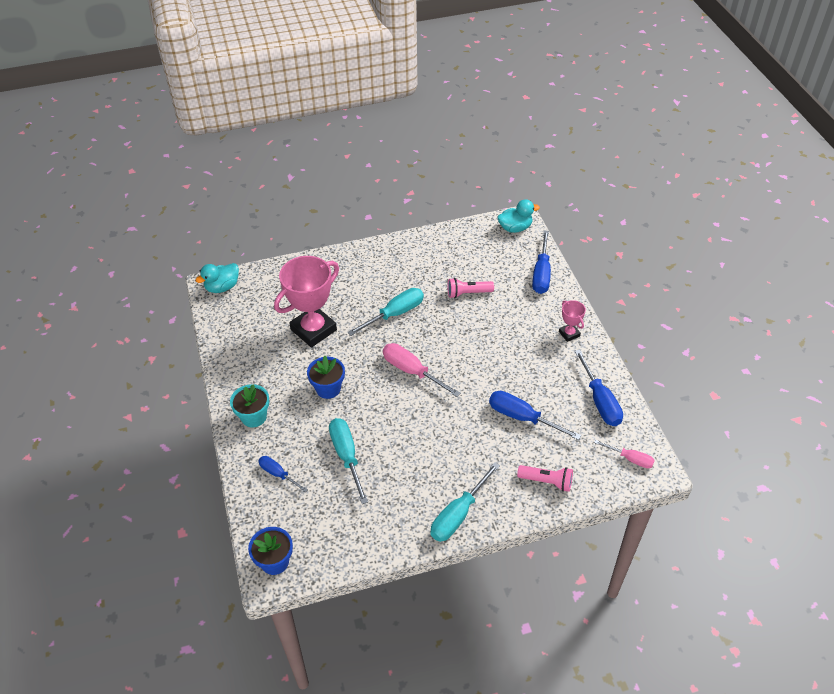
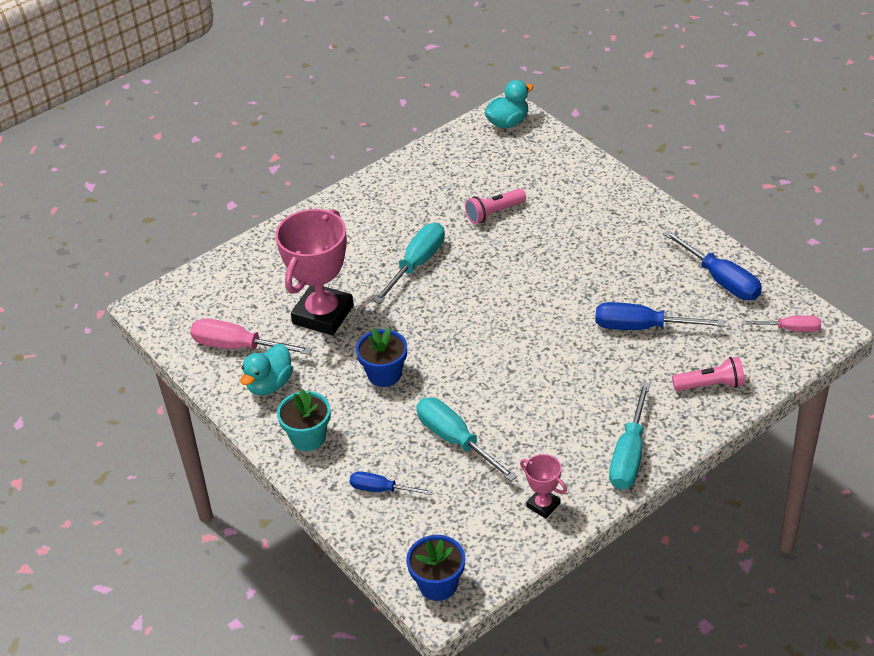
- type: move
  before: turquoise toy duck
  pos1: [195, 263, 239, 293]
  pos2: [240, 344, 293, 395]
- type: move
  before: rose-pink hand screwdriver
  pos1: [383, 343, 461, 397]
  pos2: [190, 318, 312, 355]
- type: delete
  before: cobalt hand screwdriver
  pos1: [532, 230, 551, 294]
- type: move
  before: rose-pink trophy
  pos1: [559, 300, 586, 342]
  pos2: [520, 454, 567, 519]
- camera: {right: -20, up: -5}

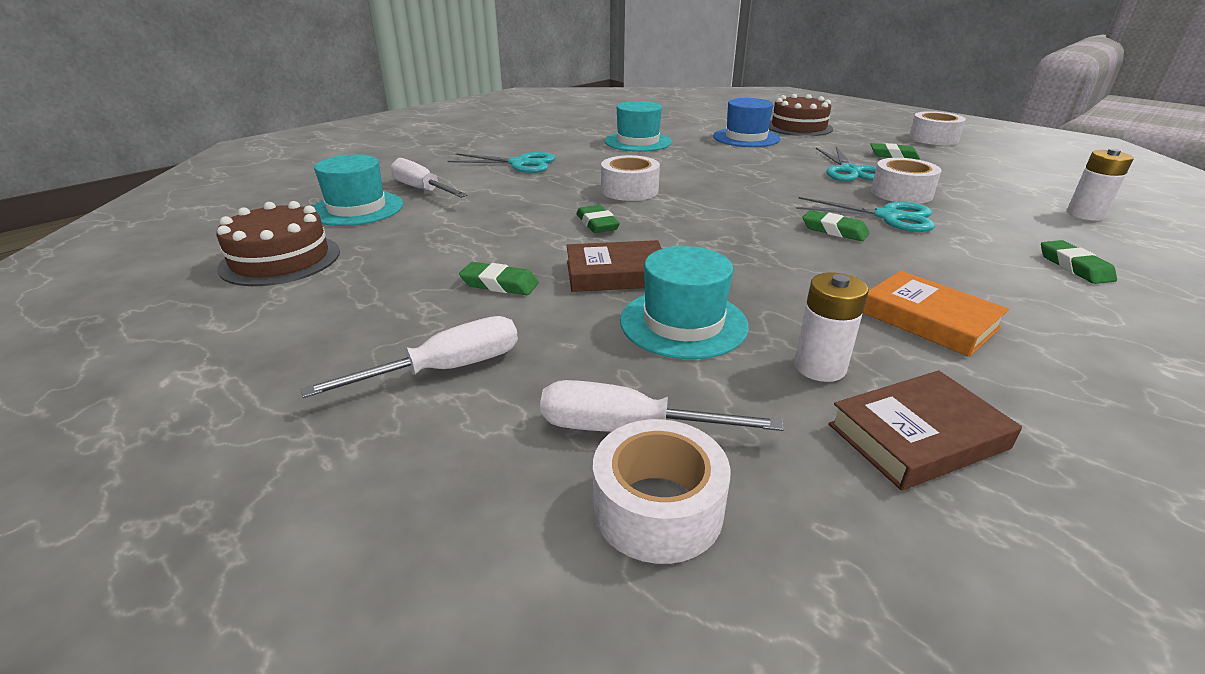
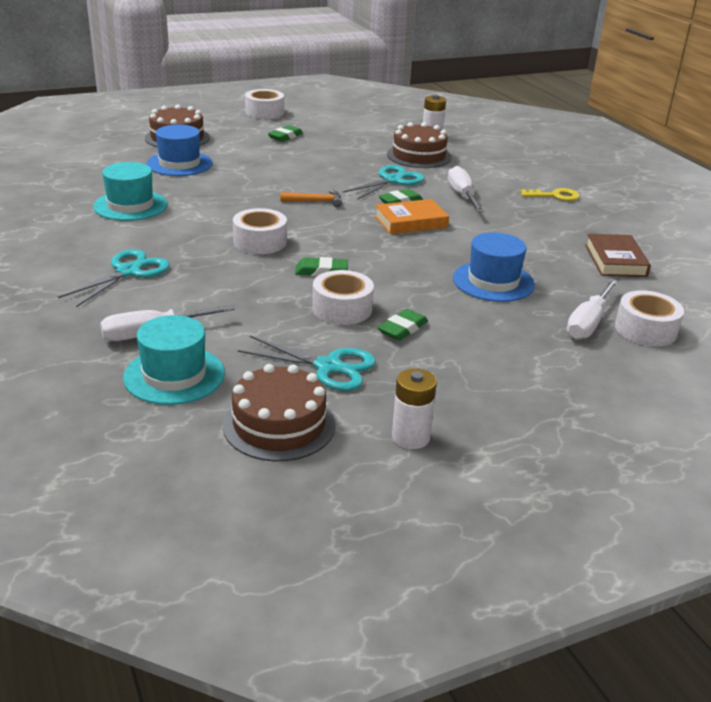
- type: move
  before: pure white hand screwdriver
  pos1: [300, 316, 518, 398]
  pos2: [448, 166, 484, 212]
- type: delete
  before: russet book
  pos1: [567, 240, 662, 292]
- type: recolor
  before: turquoise hat
  after: cobalt hat
  pos1: [620, 246, 749, 359]
  pos2: [453, 232, 535, 302]
- type: move
  before: pure white battery
  pos1: [794, 272, 868, 382]
  pos2: [392, 368, 437, 449]
- type: move
  before: turquoise shears
  pos1: [816, 147, 876, 181]
  pos2: [238, 336, 376, 391]
- type: move
  before: orange-coloured book
  pos1: [863, 271, 1009, 357]
  pos2: [375, 199, 449, 234]
- type: move
  before: pure white sticky tape
  pos1: [871, 158, 942, 204]
  pos2: [312, 270, 374, 325]
- type: delete
  before: emerald eraser
  pos1: [1041, 240, 1117, 284]
- type: insert
  after: orange-coloured carpenter's hammer
  pos2: [281, 190, 342, 207]
- type: insert
  after: russet gateau
  pos2: [387, 122, 451, 168]
- type: insert
  after: golden latchkey
  pos2: [521, 188, 580, 201]
- camera: {right: -70, up: 0}

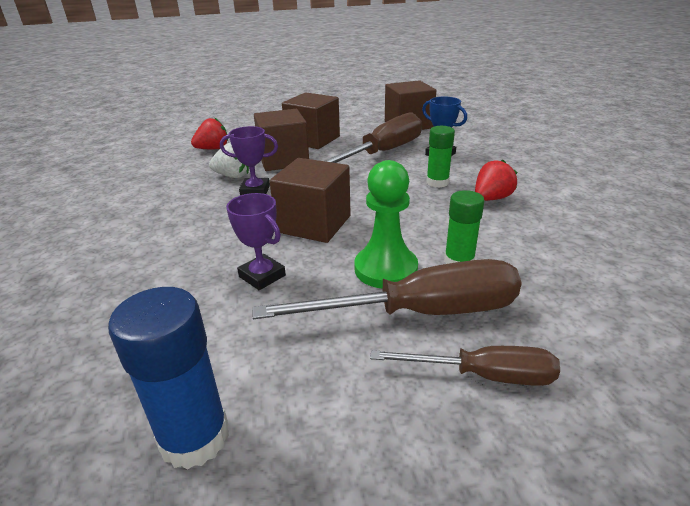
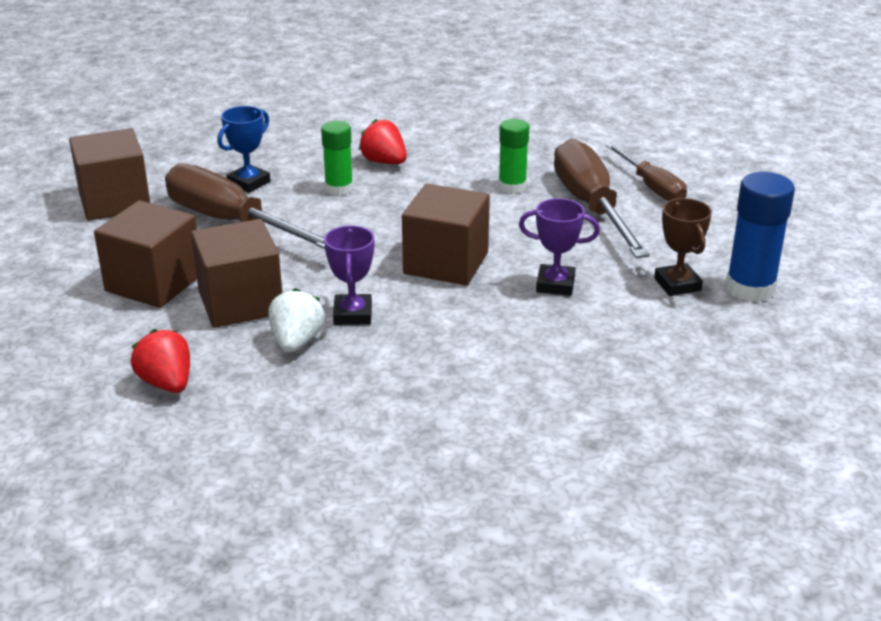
- type: rotate
  before: violet trophy
  pos1: [226, 193, 286, 290]
  pos2: [519, 198, 600, 296]
  turn: 60
- type: delete
  before: emerald game pawn
  pos1: [355, 160, 418, 289]
- type: rotate
  before: russet hand screwdriver
  pos1: [370, 346, 560, 386]
  pos2: [606, 143, 687, 201]
  turn: 150
- type: insert
  after: russet trophy
  pos2: [654, 198, 712, 296]
- camera: {right: -95, up: 0}

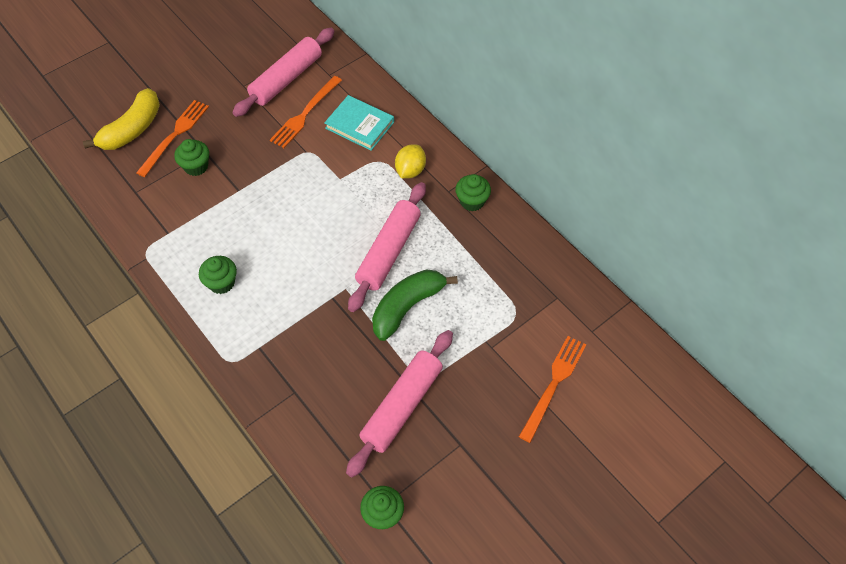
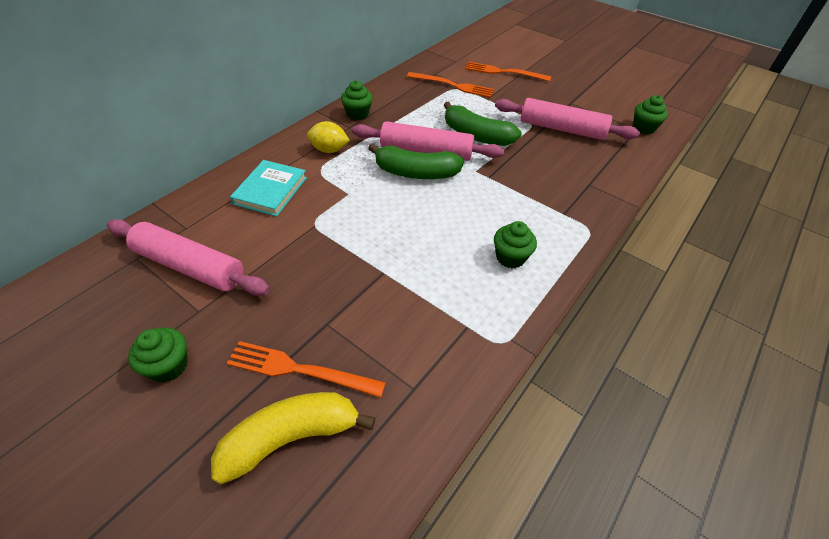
- type: rotate
  before: golden banana fruit
  pos1: [83, 88, 160, 150]
  pos2: [211, 392, 375, 484]
  turn: -45
- type: move
  before: emerald fairy cake
  pos1: [174, 139, 209, 176]
  pos2: [128, 328, 188, 382]
- type: move
  before: orange-coloured dinner fork
  pos1: [270, 76, 342, 148]
  pos2: [407, 72, 494, 98]
- type: insert
  after: emerald banana fruit
  pos2: [368, 143, 464, 179]
- camera: {right: -105, up: -10}

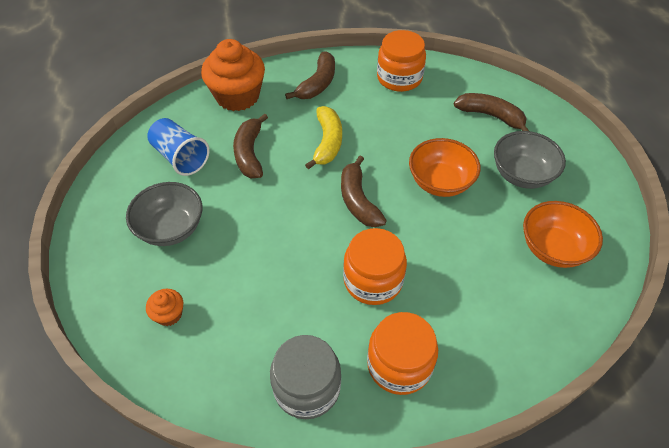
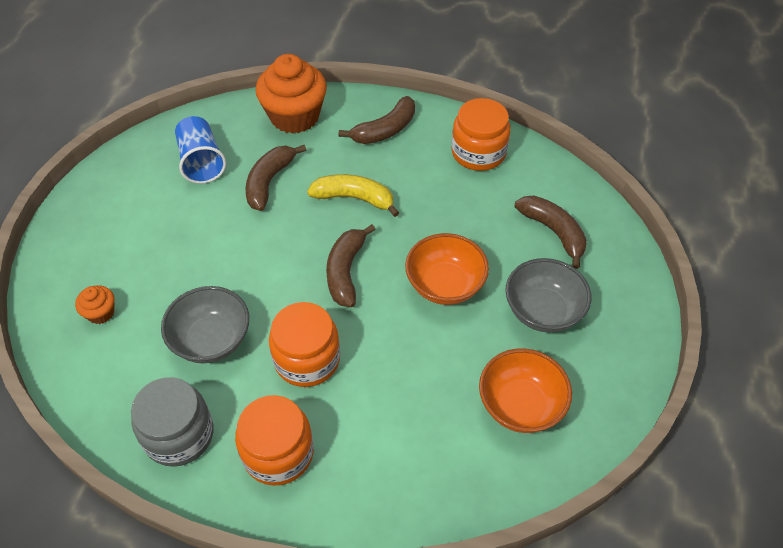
- type: move
  before: gray deep dish
  pos1: [126, 182, 202, 246]
  pos2: [161, 286, 249, 363]
- type: rotate
  before: golden banana fruit
  pos1: [305, 106, 342, 169]
  pos2: [307, 174, 399, 217]
  turn: -105
- camera: {right: 25, up: 0}

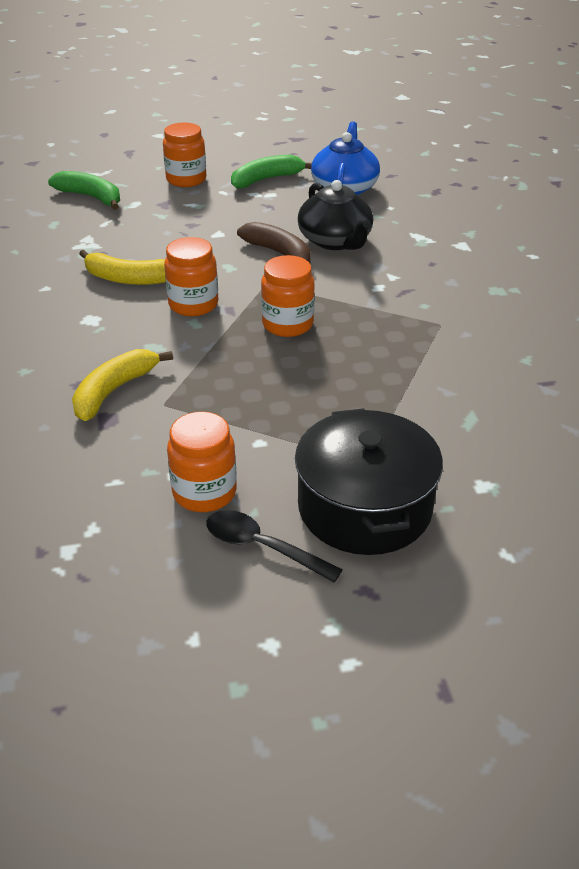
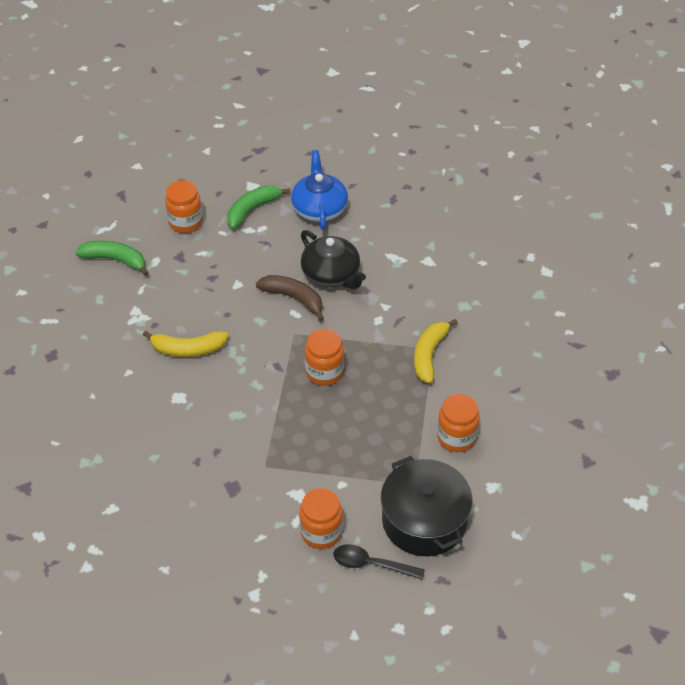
- type: move
  before: golden banana fruit
  pos1: [72, 349, 173, 421]
  pos2: [414, 319, 458, 383]
- type: move
  before: orange-coloured preserve jar
  pos1: [164, 237, 218, 316]
  pos2: [437, 394, 480, 452]
- camera: {right: -15, up: 10}

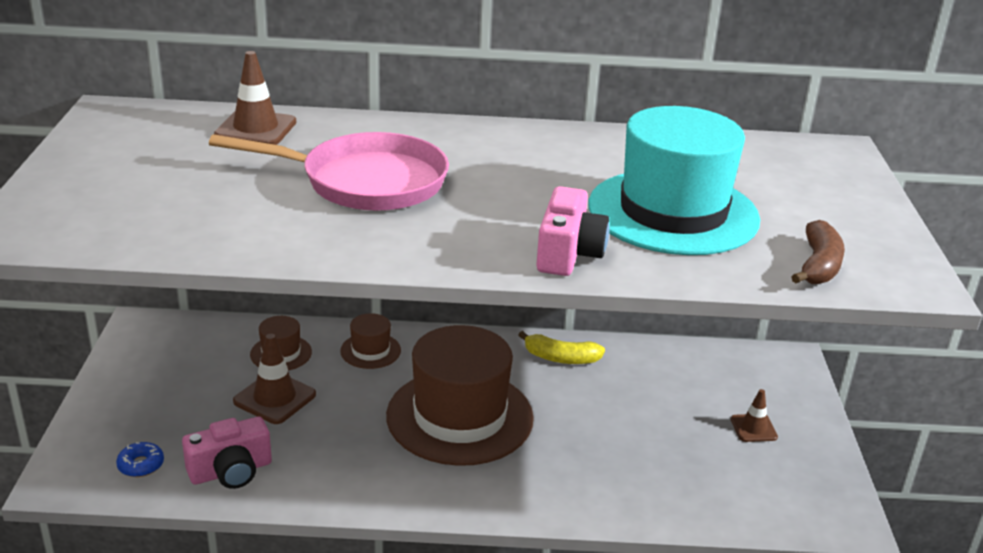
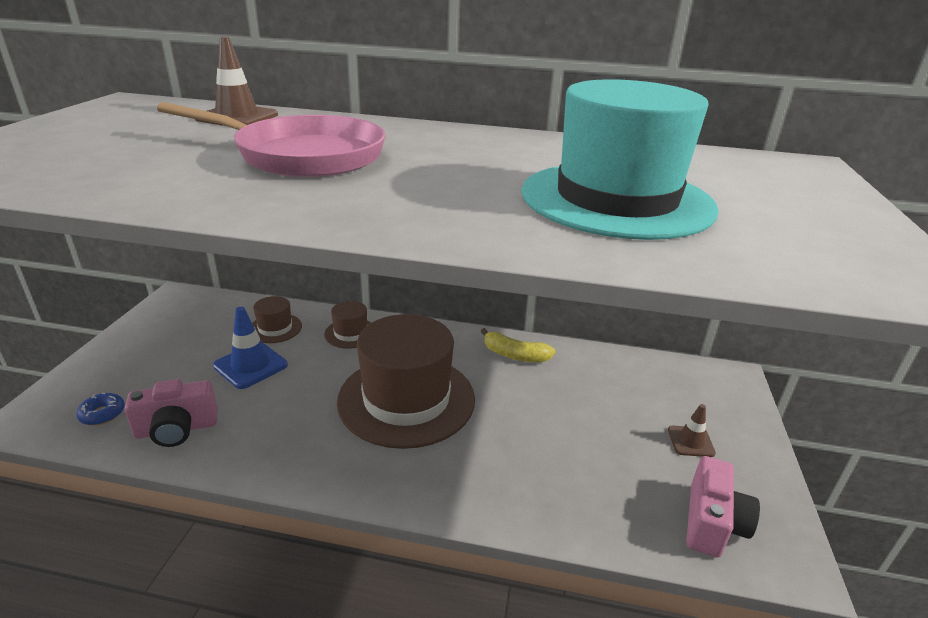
- type: recolor
  before: russet traffic cone
  after: cobalt traffic cone
  pos1: [233, 334, 316, 424]
  pos2: [213, 307, 288, 389]
- type: move
  before: rose-pink photo camera
  pos1: [536, 186, 609, 276]
  pos2: [686, 456, 760, 557]
- type: delete
  before: russet banana fruit
  pos1: [791, 220, 845, 284]
- camera: {right: 10, up: 0}

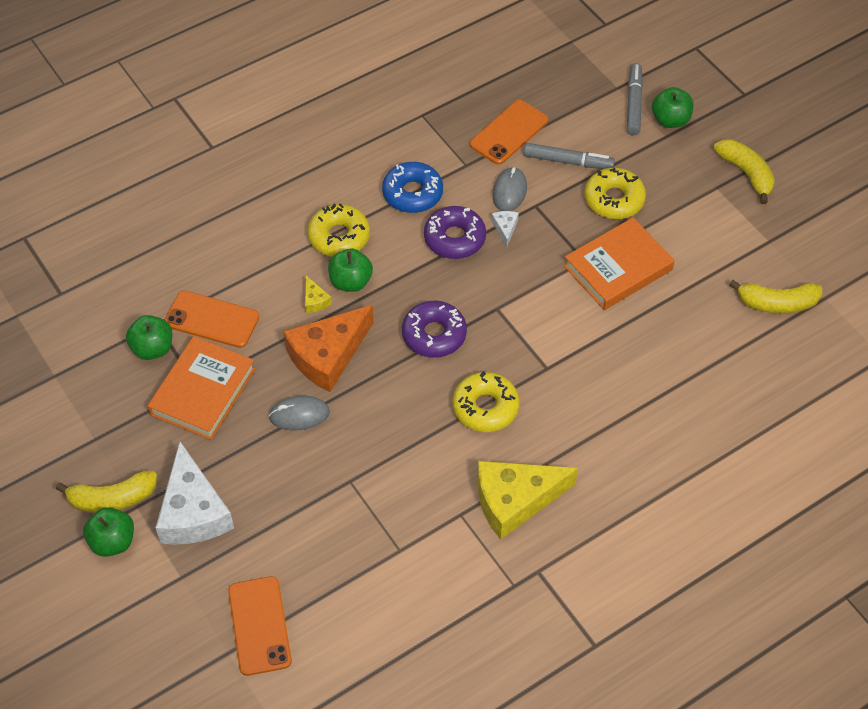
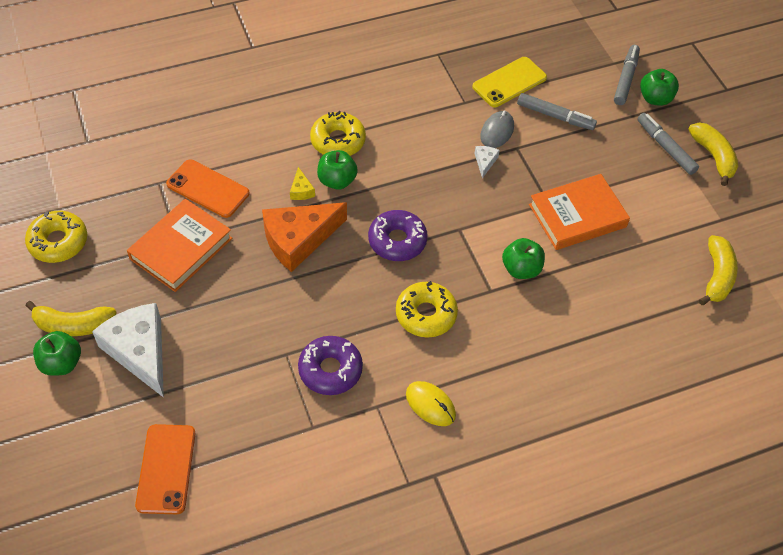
- type: move
  before: emerald toy apple
  pos1: [126, 315, 172, 360]
  pos2: [502, 238, 545, 279]
- type: rotate
  before: pure white cheese wedge
  pos1: [156, 442, 234, 545]
  pos2: [92, 303, 164, 398]
  turn: 150
- type: delete
  before: gray mouse
  pos1: [269, 396, 330, 431]
- type: delete
  before: cobalt donut
  pos1: [382, 162, 443, 213]
- type: move
  before: violet donut
  pos1: [424, 206, 486, 259]
  pos2: [298, 336, 363, 395]
- type: recolor
  before: orange-coloured mobile phone
  after: golden mobile phone
  pos1: [470, 100, 548, 165]
  pos2: [472, 57, 547, 107]
- type: replace
  before: golden cheese wedge
  after: golden mouse
  pos1: [478, 461, 578, 539]
  pos2: [406, 381, 456, 426]
- type: move
  before: golden donut
  pos1: [584, 168, 646, 219]
  pos2: [25, 211, 87, 263]
- type: rotate
  before: golden banana fruit
  pos1: [729, 280, 822, 314]
  pos2: [699, 235, 738, 305]
  turn: -90
- type: insert
  after: gray marker
  pos2: [637, 113, 699, 175]
- camera: {right: 10, up: 0}

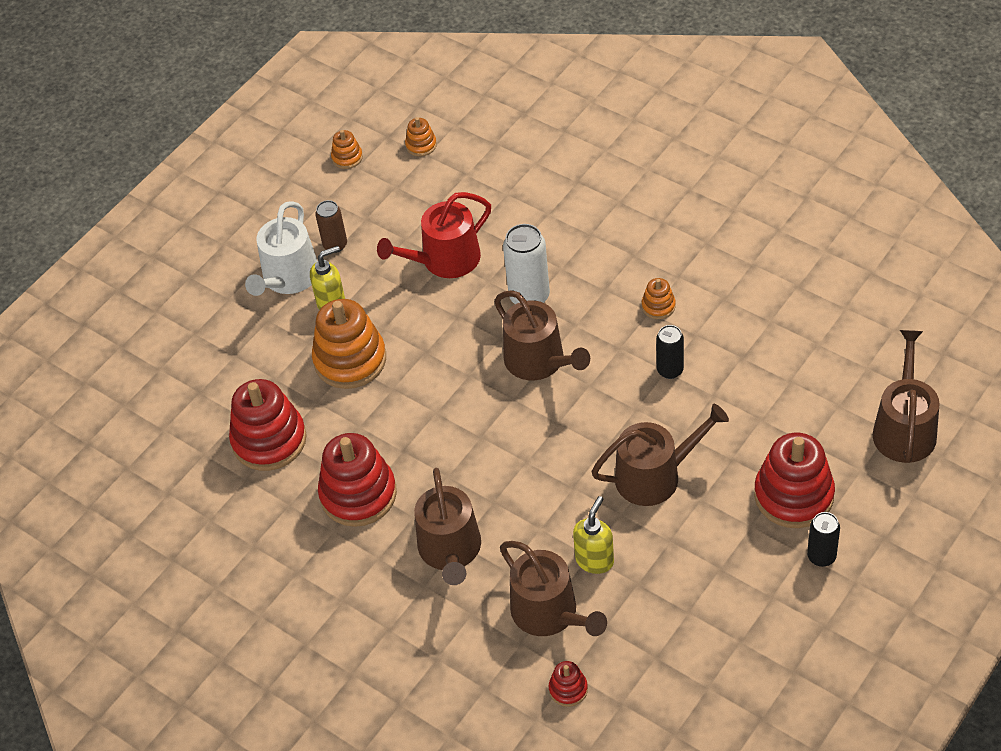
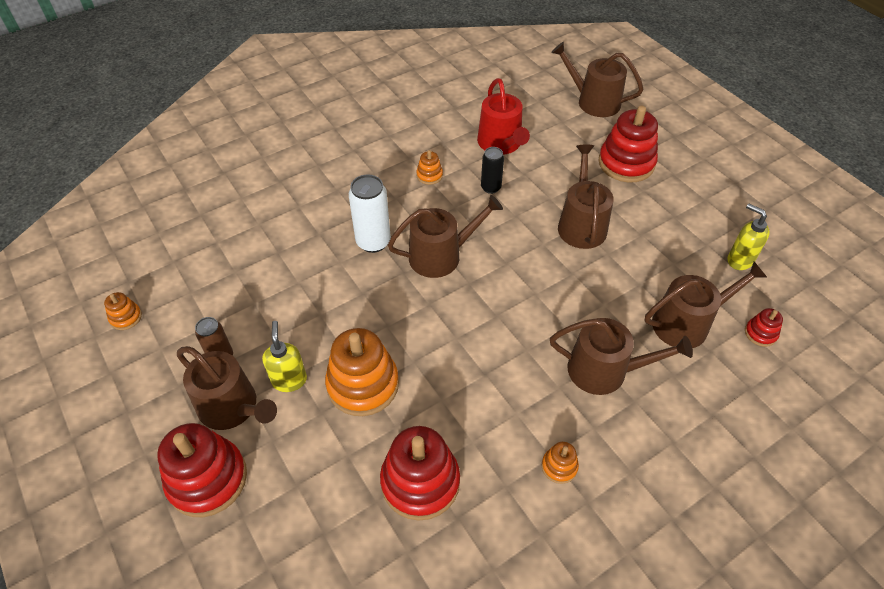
- type: recolor
  before: pure white watering pot
  after: russet watering pot
  pos1: [245, 201, 317, 296]
  pos2: [177, 346, 277, 430]
- type: move
  before: crimson stacking rings
  pos1: [318, 433, 397, 527]
  pos2: [157, 423, 247, 517]
- type: move
  before: crimson watering pot
  pos1: [377, 192, 491, 278]
  pos2: [477, 78, 530, 155]
- type: move
  before: orange-coloured stacking rings
  pos1: [405, 117, 437, 157]
  pos2: [542, 442, 579, 484]
- type: move
  before: golden soap pump
  pos1: [573, 496, 614, 574]
  pos2: [727, 204, 770, 270]
- type: delete
  before: jet-black tin
  pos1: [807, 512, 840, 567]
- camera: {right: -75, up: 0}

